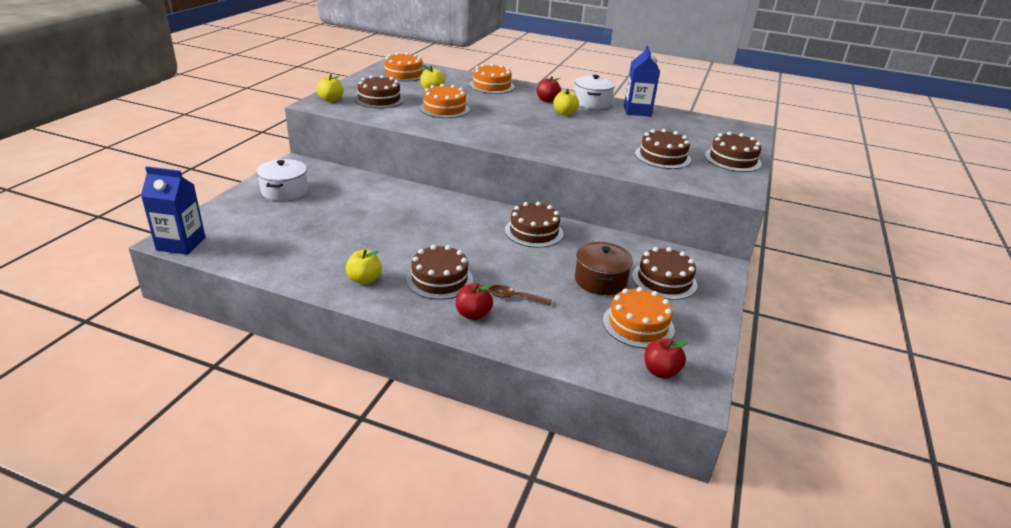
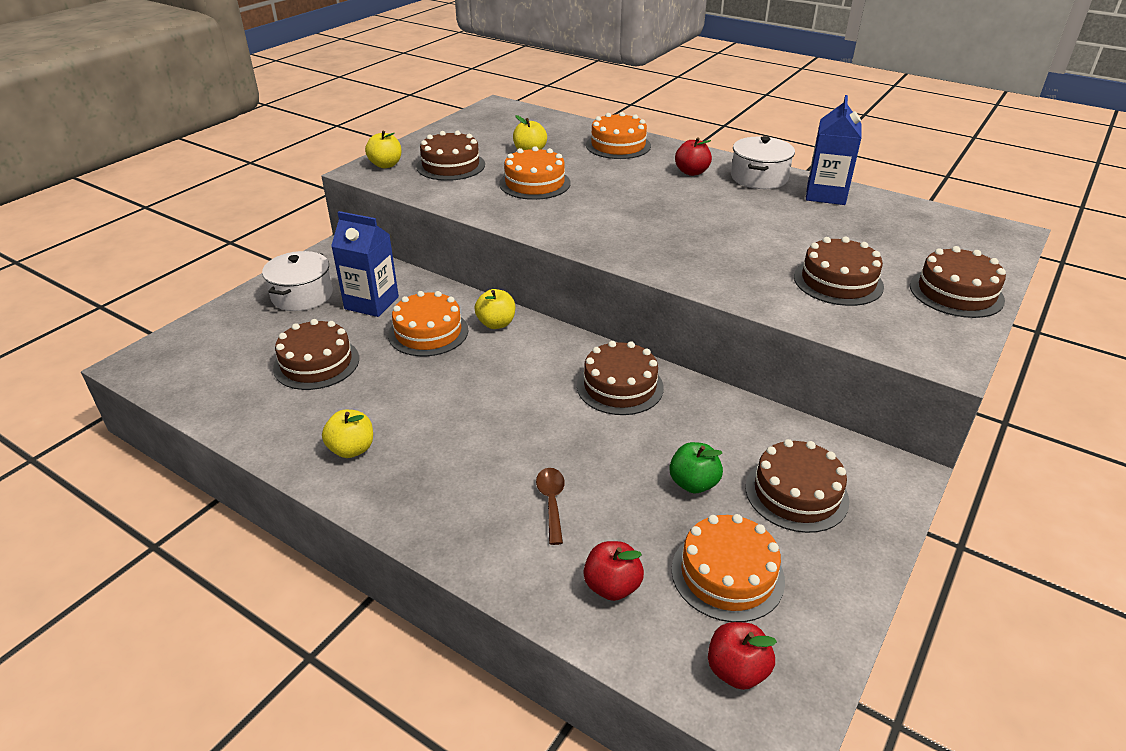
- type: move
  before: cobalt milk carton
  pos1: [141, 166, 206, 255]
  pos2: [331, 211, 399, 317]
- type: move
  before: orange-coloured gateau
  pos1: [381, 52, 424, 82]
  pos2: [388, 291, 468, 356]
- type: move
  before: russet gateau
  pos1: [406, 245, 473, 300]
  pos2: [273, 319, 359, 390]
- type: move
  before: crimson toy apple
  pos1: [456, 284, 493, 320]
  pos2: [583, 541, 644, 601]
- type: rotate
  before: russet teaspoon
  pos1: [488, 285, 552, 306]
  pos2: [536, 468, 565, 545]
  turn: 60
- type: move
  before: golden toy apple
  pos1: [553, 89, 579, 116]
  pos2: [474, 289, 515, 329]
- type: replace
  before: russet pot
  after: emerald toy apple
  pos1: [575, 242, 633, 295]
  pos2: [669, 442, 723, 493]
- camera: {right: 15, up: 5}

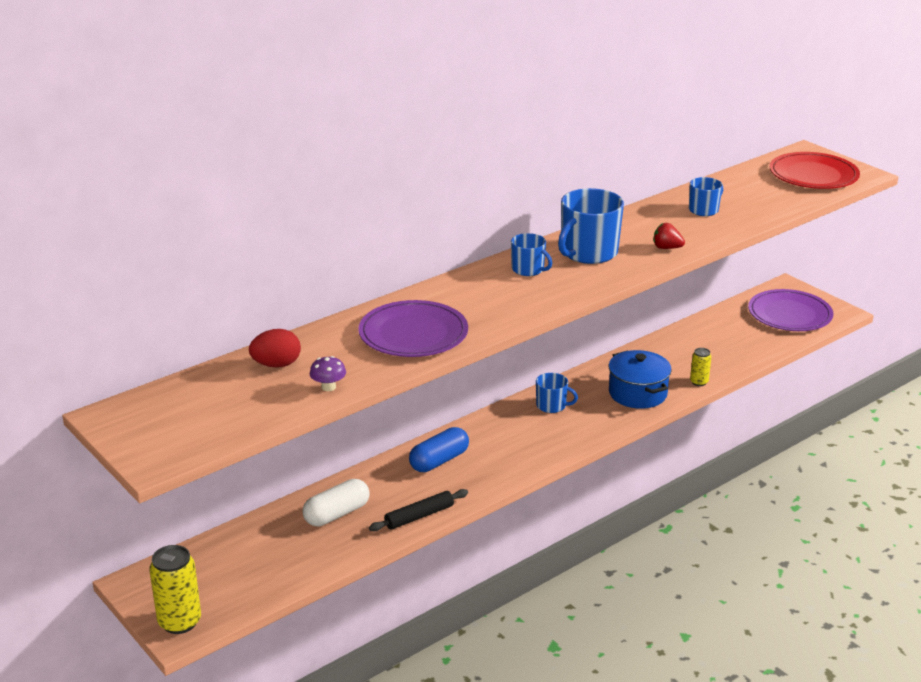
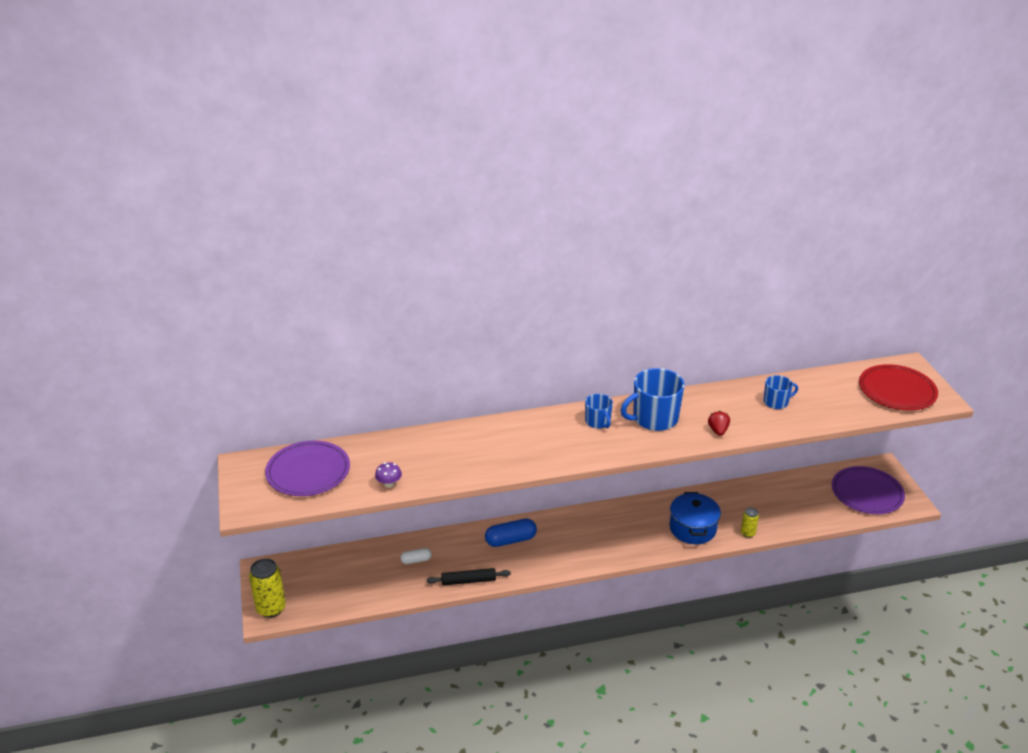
- type: delete
  before: crimson egg shape
  pos1: [249, 329, 301, 368]
- type: resize
  before: pure white capsule
  pos1: [302, 479, 370, 526]
  pos2: [400, 548, 432, 564]
  scale: 0.58
- type: move
  before: violet dinner plate
  pos1: [359, 300, 468, 357]
  pos2: [265, 440, 350, 496]
- type: delete
  before: cobalt tea mug
  pos1: [536, 373, 578, 413]
- type: rotate
  before: crimson strawberry
  pos1: [654, 223, 685, 249]
  pos2: [708, 411, 730, 436]
  turn: 45
- camera: {right: 25, up: 5}

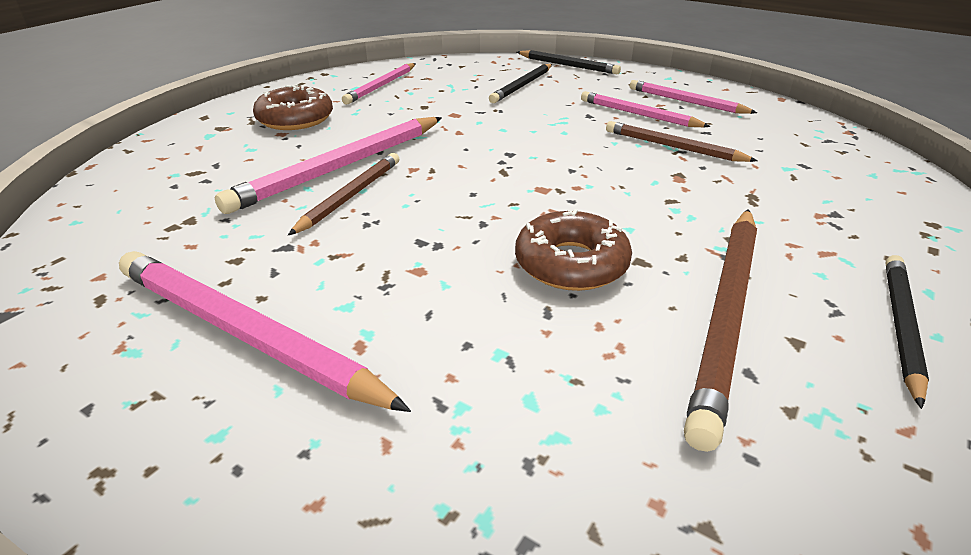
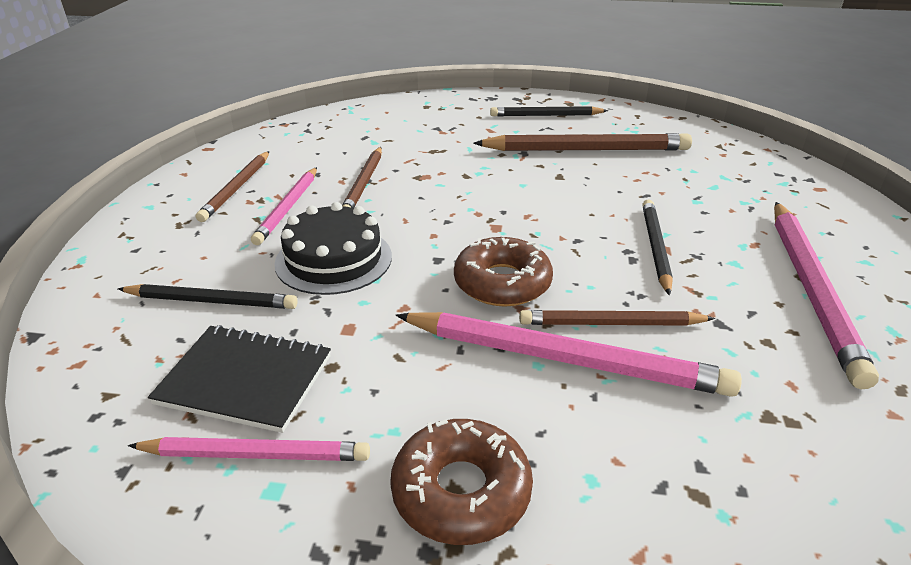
- type: move
  before: russet donut
  pos1: [515, 209, 632, 291]
  pos2: [454, 237, 553, 307]
- type: move
  before: jet-black pencil
  pos1: [517, 50, 621, 74]
  pos2: [642, 199, 673, 296]
- type: recolor
  before: rose-pink pencil
  after: russet pencil
  pos1: [630, 80, 757, 114]
  pos2: [196, 151, 269, 222]
- type: insert
  after: jet-black exercise book
  pos2: [148, 325, 331, 433]
- type: insert
  after: jet-black gateau
  pos2: [275, 202, 392, 295]
- camera: {right: -115, up: 0}

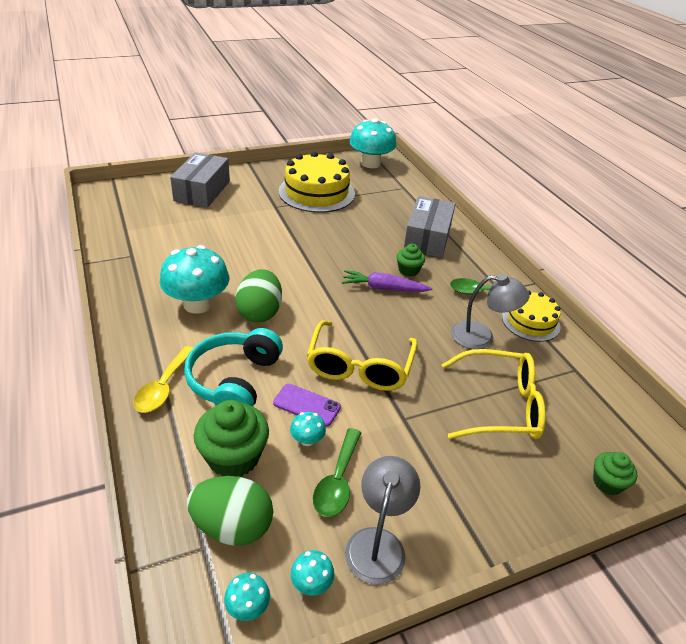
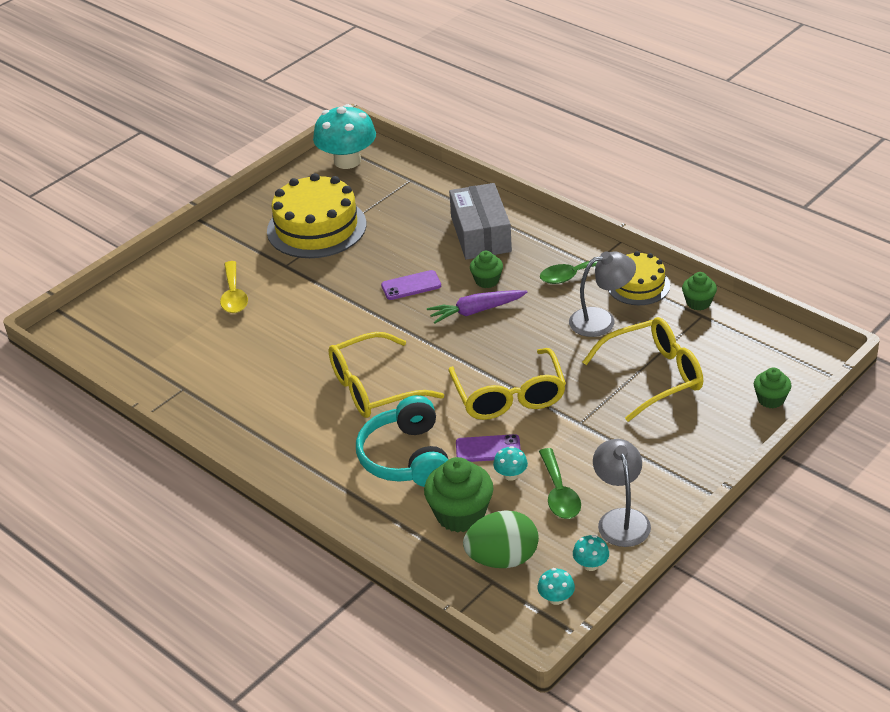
- type: move
  before: golden teaspoon
  pos1: [133, 346, 193, 413]
  pos2: [220, 261, 248, 313]
- type: delete
  before: turquoise fungus
  pos1: [160, 245, 229, 314]
- type: delete
  before: gray parcel
  pos1: [170, 152, 230, 208]
- type: replace
  before: emerald egg shape
  after: golden eyeglasses
  pos1: [235, 269, 282, 322]
  pos2: [328, 332, 444, 418]
- type: insert
  after: violet mobile phone
  pos2: [381, 270, 441, 300]
- type: insert
  after: emerald fairy cake
  pos2: [682, 272, 717, 311]
- camera: {right: -20, up: 0}

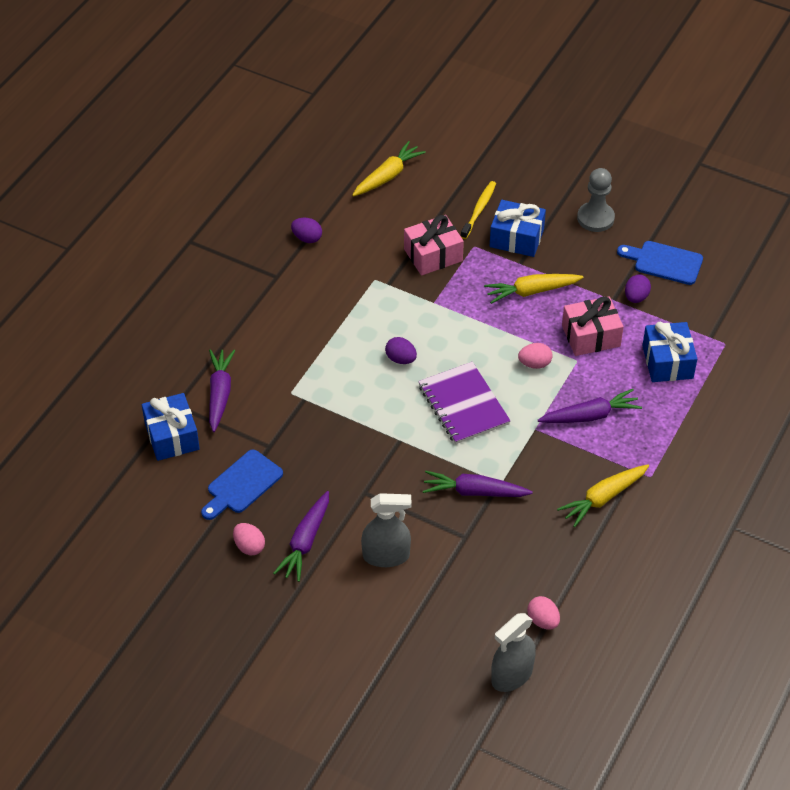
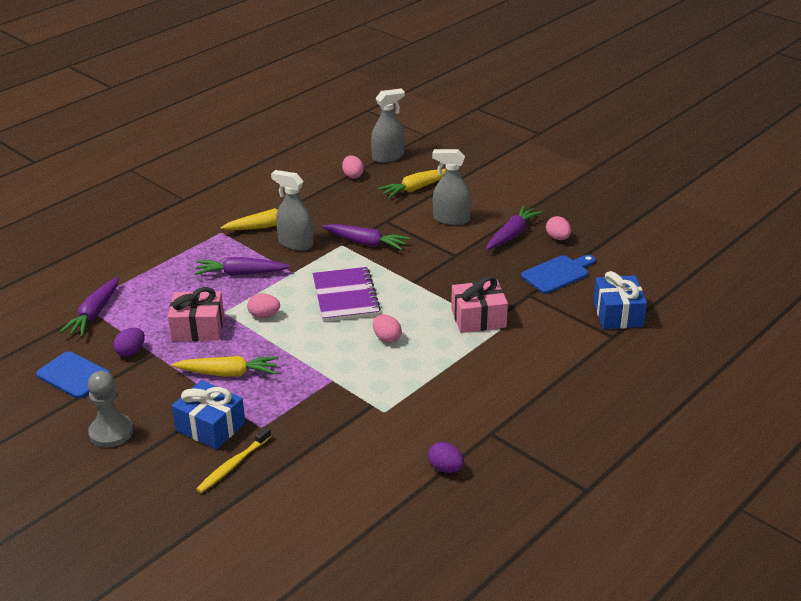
- type: move
  before: violet root vegetable
  pos1: [209, 350, 235, 432]
  pos2: [60, 277, 119, 337]
- type: move
  before: golden root vegetable
  pos1: [352, 141, 426, 196]
  pos2: [378, 169, 446, 198]
- type: recolor
  before: violet egg shape
  after: rose-pink egg shape
  pos1: [385, 337, 417, 364]
  pos2: [373, 315, 402, 343]
- type: move
  before: rose-pink present
  pos1: [404, 215, 464, 276]
  pos2: [451, 276, 508, 333]
- type: delete
  before: cobalt present
  pos1: [642, 322, 697, 382]
- type: insert
  after: gray sprayer
  pos2: [271, 170, 313, 251]
- camera: {right: -165, up: -15}

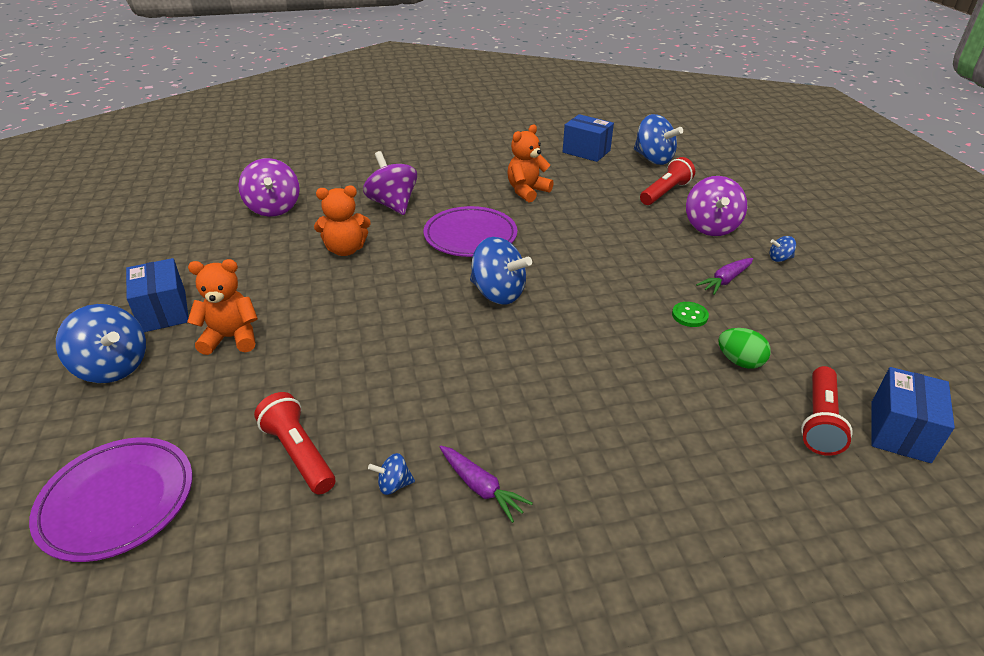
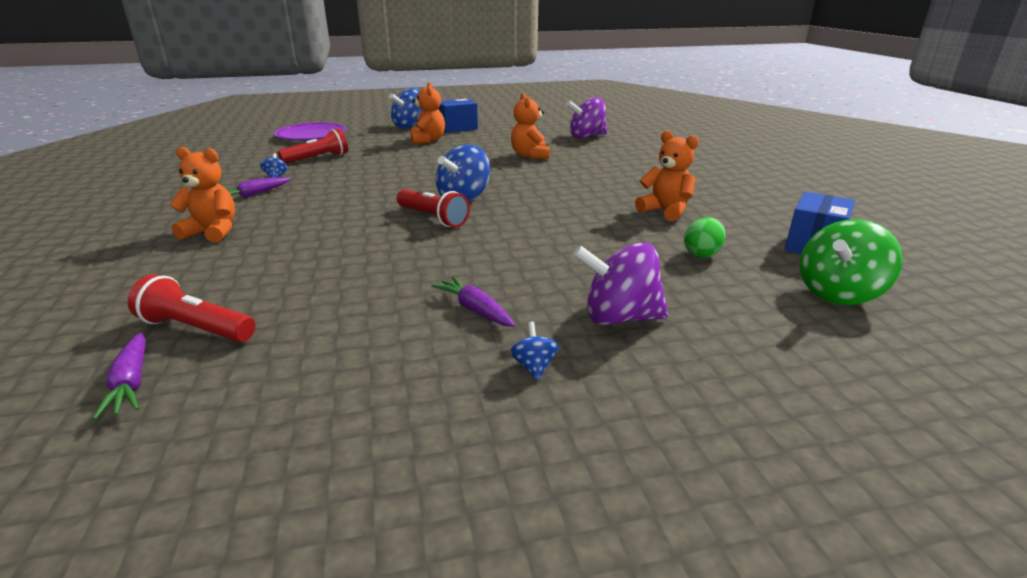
- type: delete
  before: violet whirligig
  pos1: [363, 151, 417, 215]
- type: delete
  before: violet dinner plate
  pos1: [424, 206, 517, 257]
- type: recolor
  before: cobalt whirligig
  after: emerald whirligig
  pos1: [634, 114, 683, 165]
  pos2: [800, 219, 903, 305]
- type: move
  before: crimson flashlight
  pos1: [640, 157, 695, 205]
  pos2: [397, 189, 470, 227]
- type: delete
  before: emerald sewing button
  pos1: [672, 302, 709, 327]
- type: move
  before: emerald egg shape
  pos1: [718, 328, 771, 369]
  pos2: [684, 217, 726, 258]
- type: replace
  before: cobalt parcel
  after: violet root vegetable
  pos1: [871, 367, 955, 463]
  pos2: [93, 333, 146, 420]
- type: insert
  after: orange-coloured stuffed bear
  pos2: [170, 147, 235, 242]
- camera: {right: 90, up: -10}

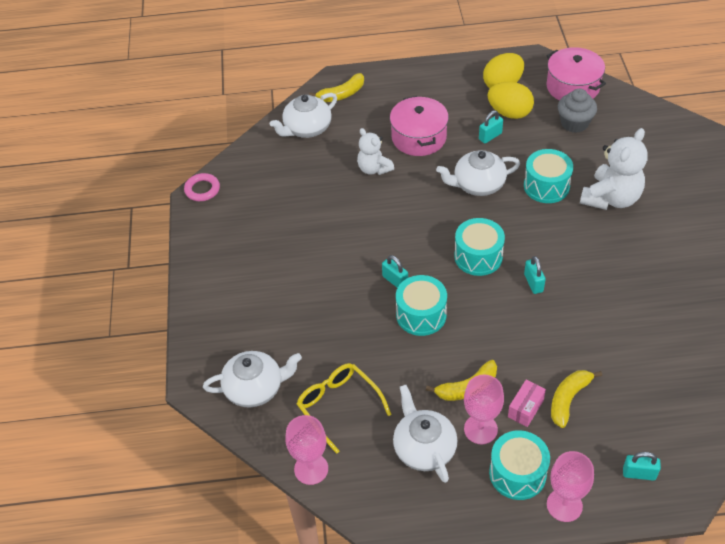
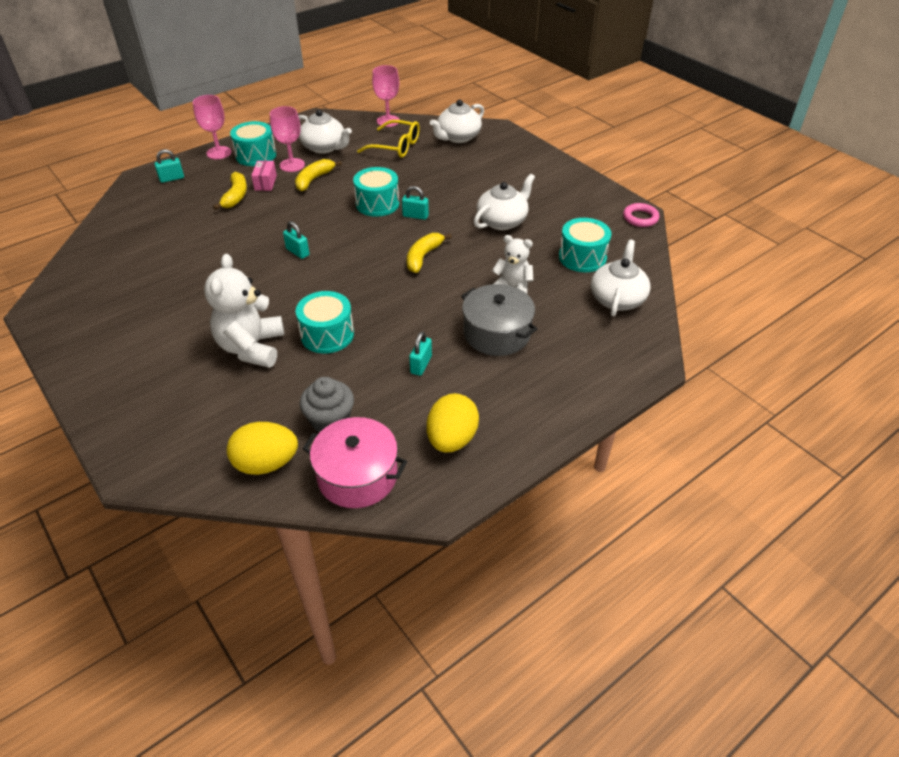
- type: move
  before: golden banana fruit
  pos1: [309, 73, 364, 102]
  pos2: [407, 233, 452, 273]
- type: recolor
  before: rose-pink pot
  after: gray pot
  pos1: [390, 96, 449, 156]
  pos2: [461, 284, 537, 356]
- type: move
  before: pure white china teapot
  pos1: [436, 150, 520, 196]
  pos2: [474, 174, 535, 230]
- type: move
  before: turquoise toy drum
  pos1: [454, 218, 505, 276]
  pos2: [559, 218, 611, 272]
- type: move
  before: golden egg shape
  pos1: [487, 82, 534, 119]
  pos2: [227, 422, 298, 475]
- camera: {right: 145, up: -5}

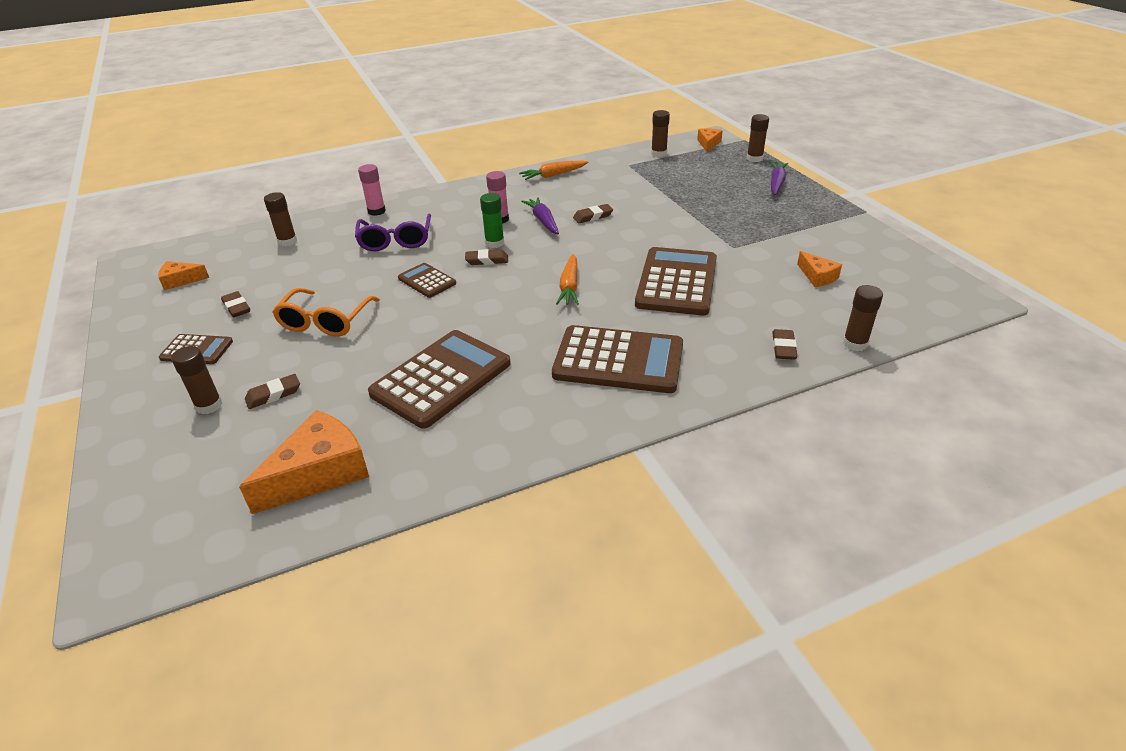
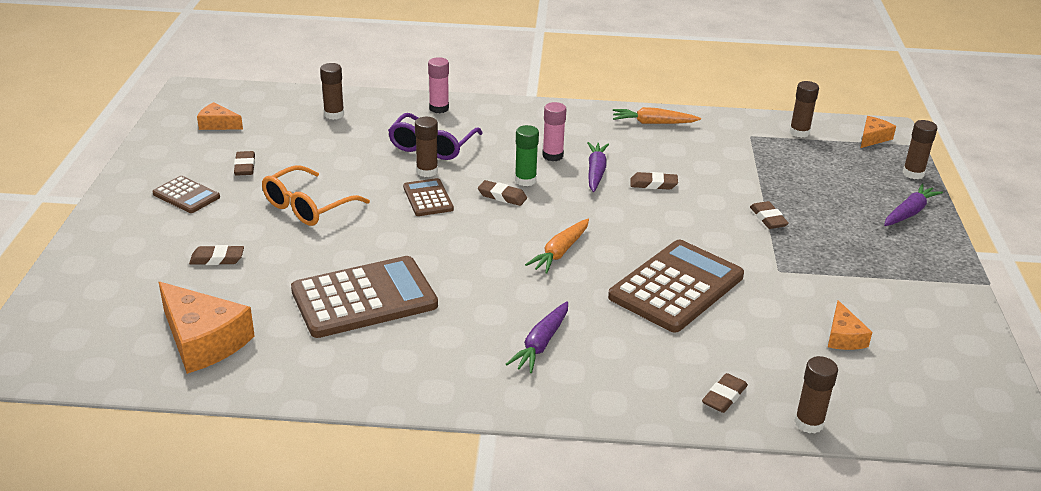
- type: move
  before: russet stick of glue
  pos1: [171, 346, 222, 414]
  pos2: [415, 117, 438, 177]
- type: rotate
  before: orange-coloured cheese wedge
  pos1: [239, 410, 369, 514]
  pos2: [159, 282, 255, 374]
  turn: 60
- type: replace
  before: russet calculator
  after: violet root vegetable
  pos1: [552, 325, 683, 393]
  pos2: [506, 301, 568, 373]
- type: insert
  after: russet eraser
  pos2: [750, 201, 789, 229]
- camera: {right: 25, up: -5}

